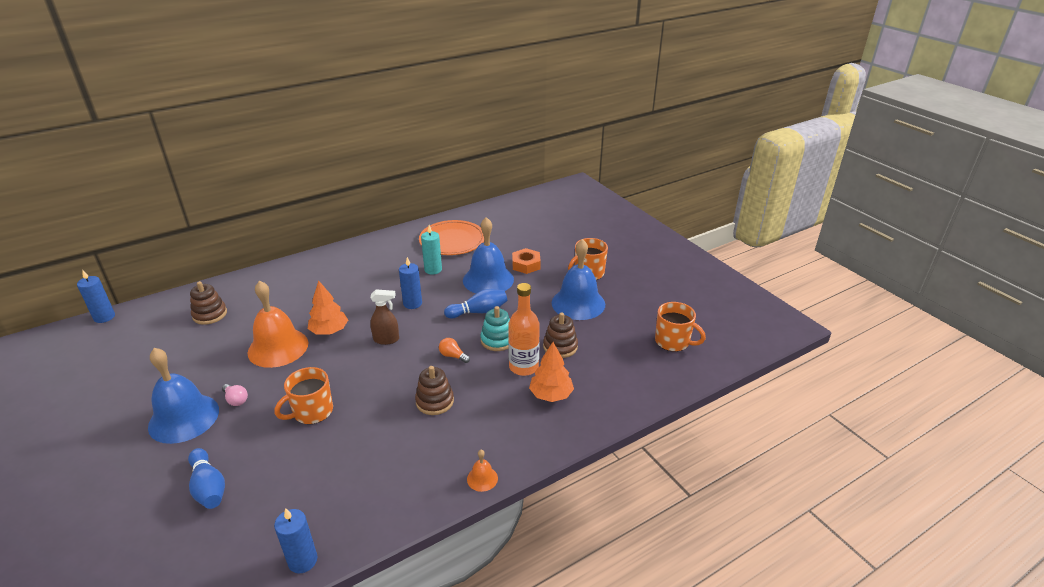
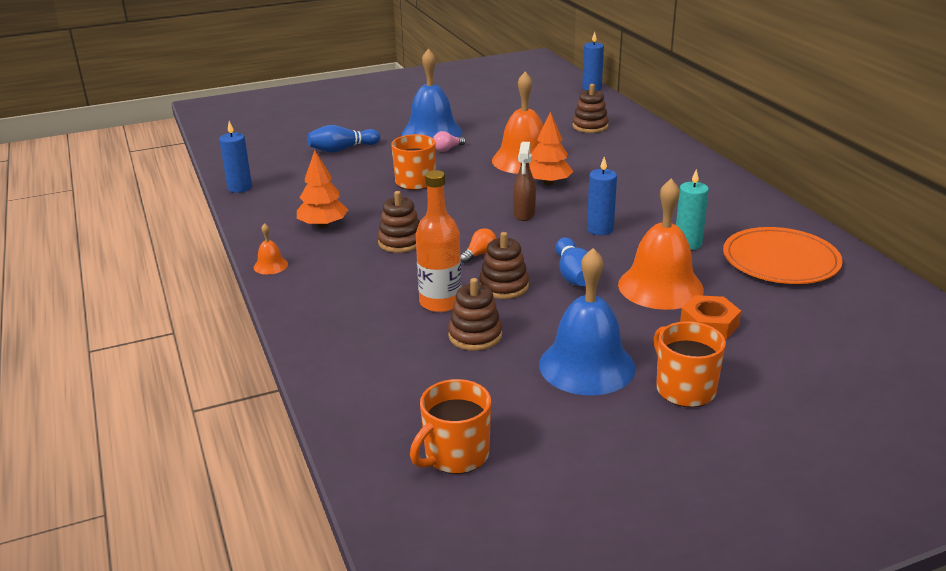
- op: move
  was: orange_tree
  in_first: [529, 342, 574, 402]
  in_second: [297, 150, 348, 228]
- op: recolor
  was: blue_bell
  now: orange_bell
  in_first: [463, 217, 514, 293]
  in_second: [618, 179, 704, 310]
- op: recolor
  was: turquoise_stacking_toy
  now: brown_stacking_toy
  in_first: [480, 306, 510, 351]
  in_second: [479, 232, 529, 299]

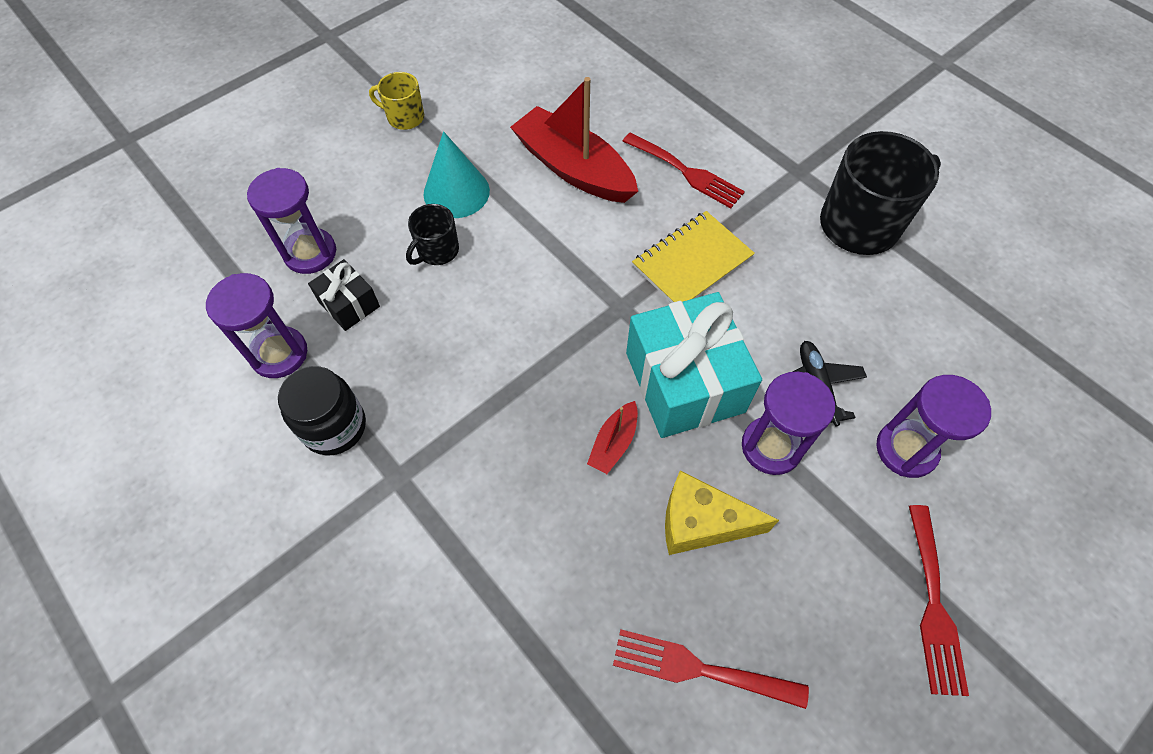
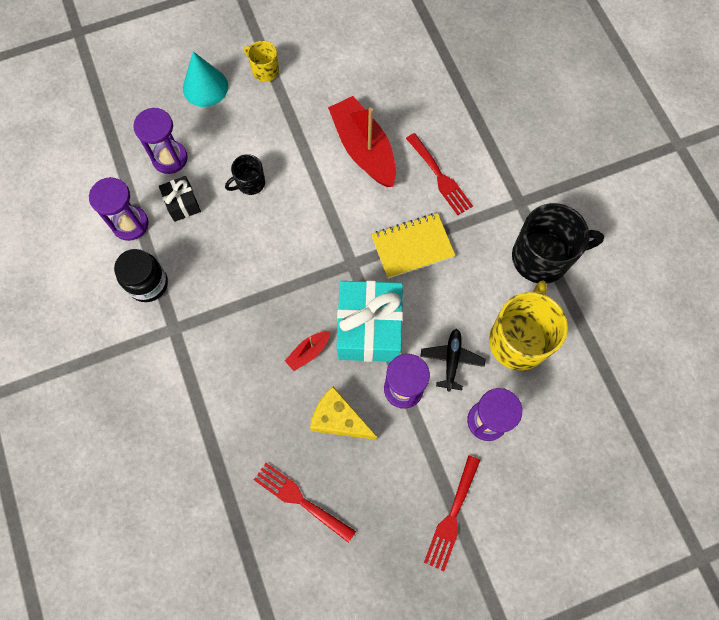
- op: insert
  now: yellow_mug
  in_second: [489, 280, 568, 371]
- op: move
  was: turquoise_cone
  in_first: [423, 131, 490, 218]
  in_second: [183, 52, 228, 107]

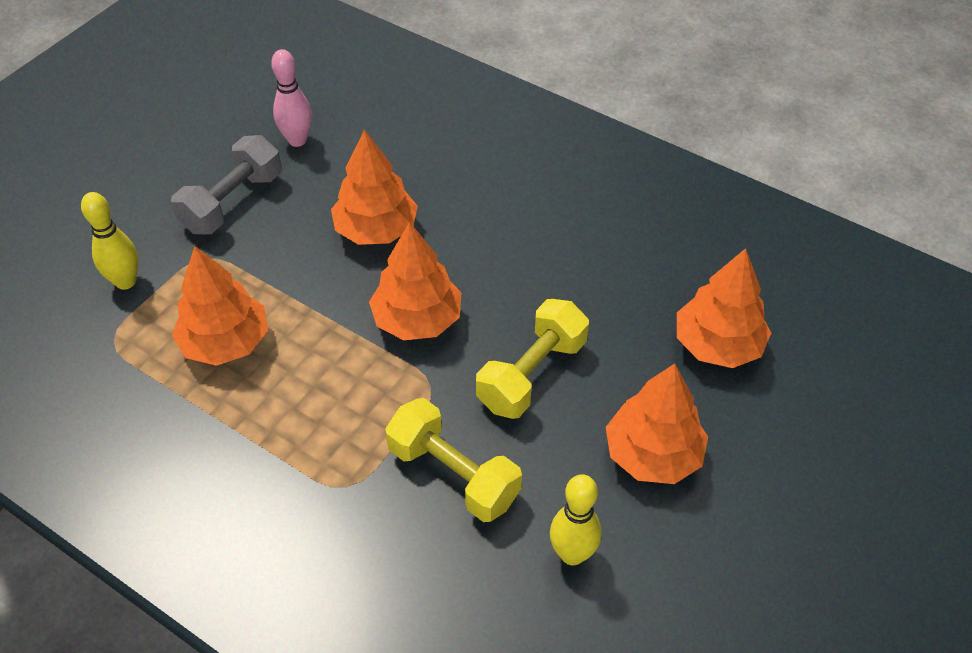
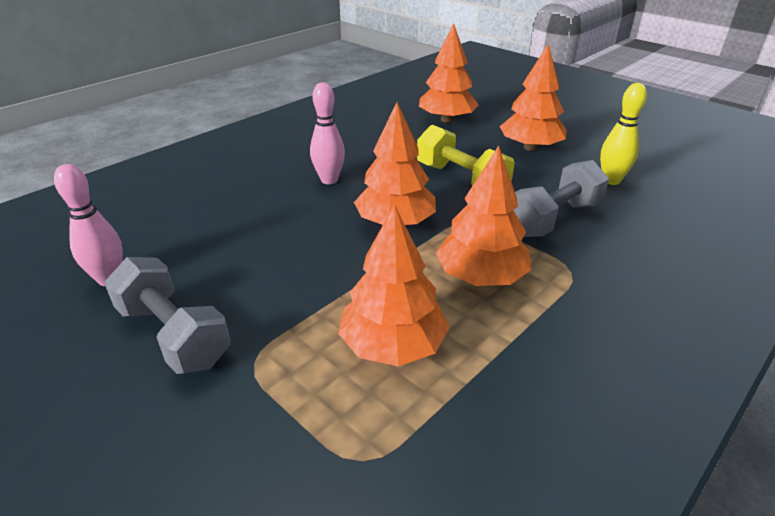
- op: delete
  was: yellow_bowling_pin
  in_first: [81, 192, 139, 290]
- op: insert
  now: pink_bowling_pin
  in_second: [310, 82, 345, 184]
- op: move
  was: orange_tree
  in_first: [331, 129, 418, 245]
  in_second: [436, 145, 531, 286]
- op: recolor
  was: yellow_dumbbell
  now: grey_dumbbell
  in_first: [385, 398, 522, 522]
  in_second: [514, 160, 609, 237]

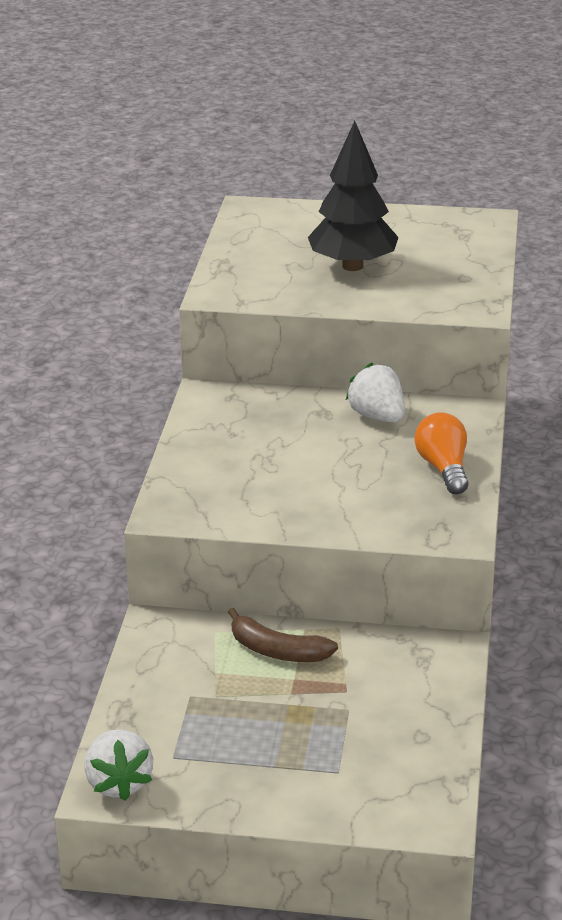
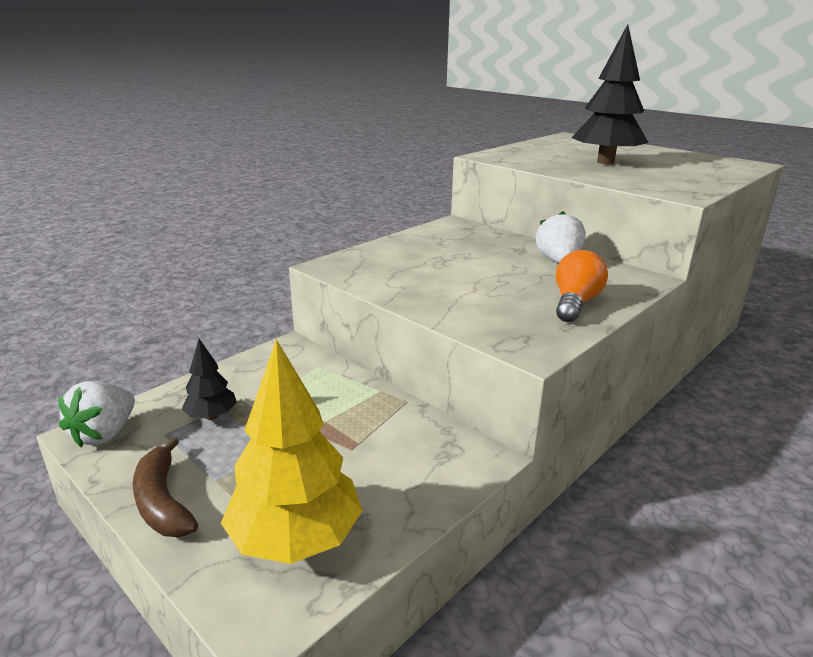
- op: insert
  now: black_tree
  in_second: [182, 339, 237, 420]
- op: insert
  now: yellow_tree
  in_second: [221, 339, 363, 564]
- op: move
  was: brown_banana
  in_first: [228, 608, 338, 662]
  in_second: [133, 437, 198, 537]

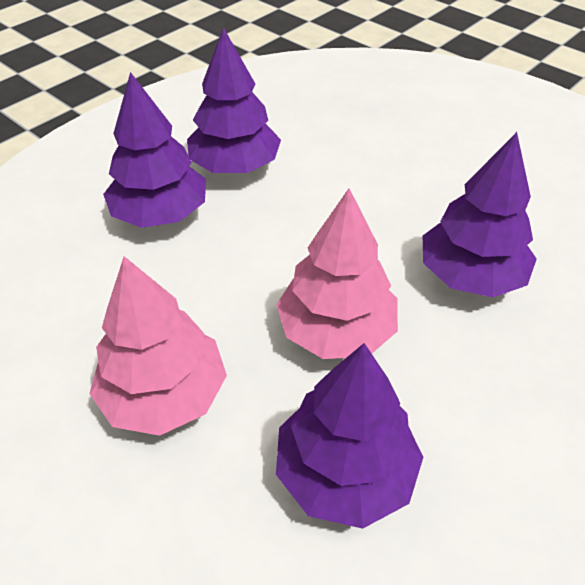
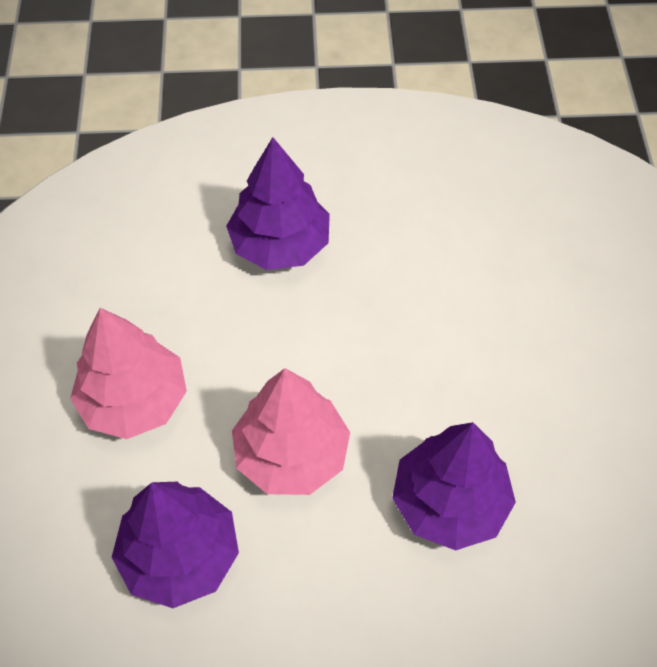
- op: delete
  was: purple_tree
  in_first: [187, 27, 281, 173]

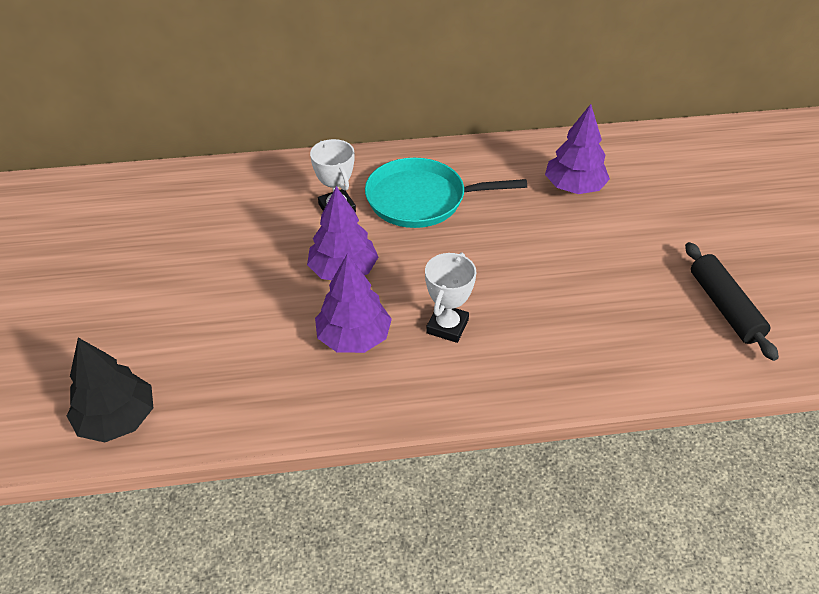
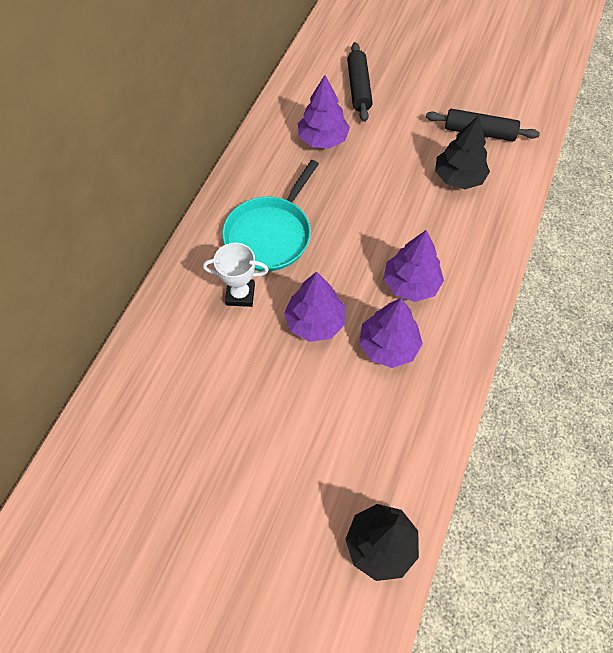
- op: insert
  now: black_rolling_pin
  in_second: [347, 42, 373, 122]
- op: insert
  now: black_tree
  in_second: [435, 115, 490, 189]
- op: replace
  was: white_trophy
  now: purple_tree
  in_first: [425, 252, 476, 343]
  in_second: [384, 230, 444, 302]

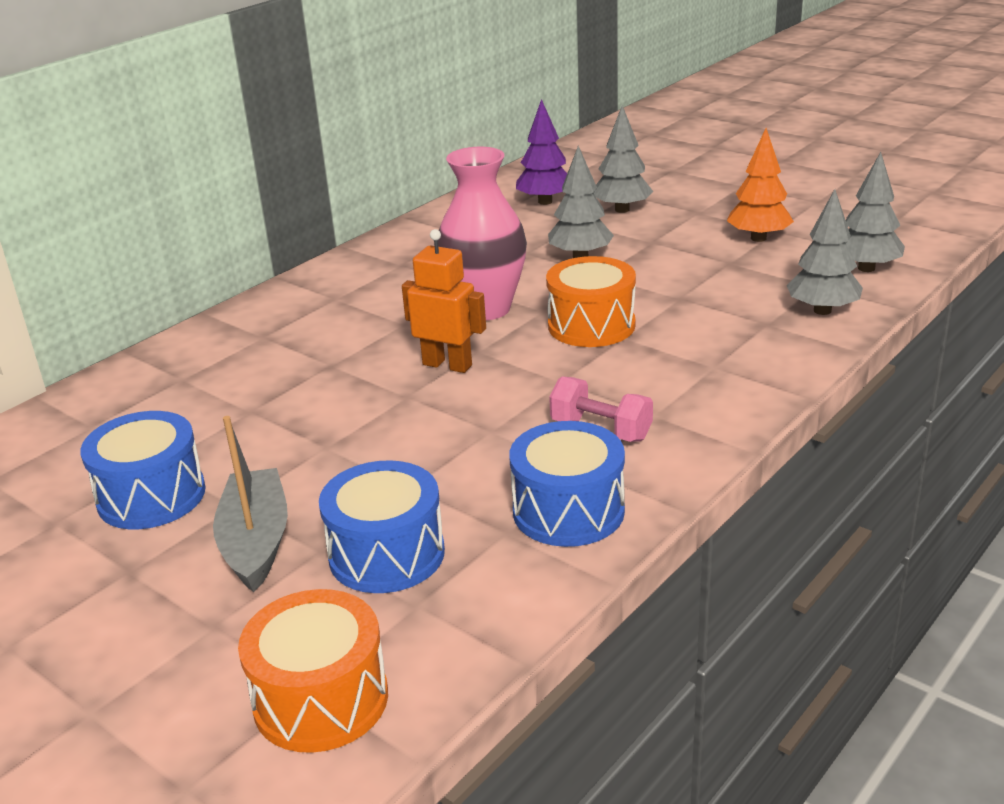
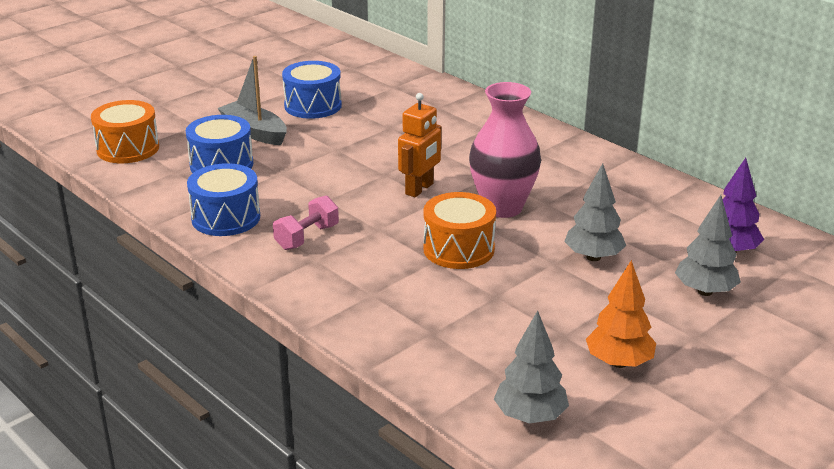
- op: delete
  was: grey_tree
  in_first: [787, 189, 863, 315]
- op: rotate
  was: grey_boat
  in_first: [213, 416, 288, 593]
  in_second: [217, 56, 287, 145]
  clockwise: -135

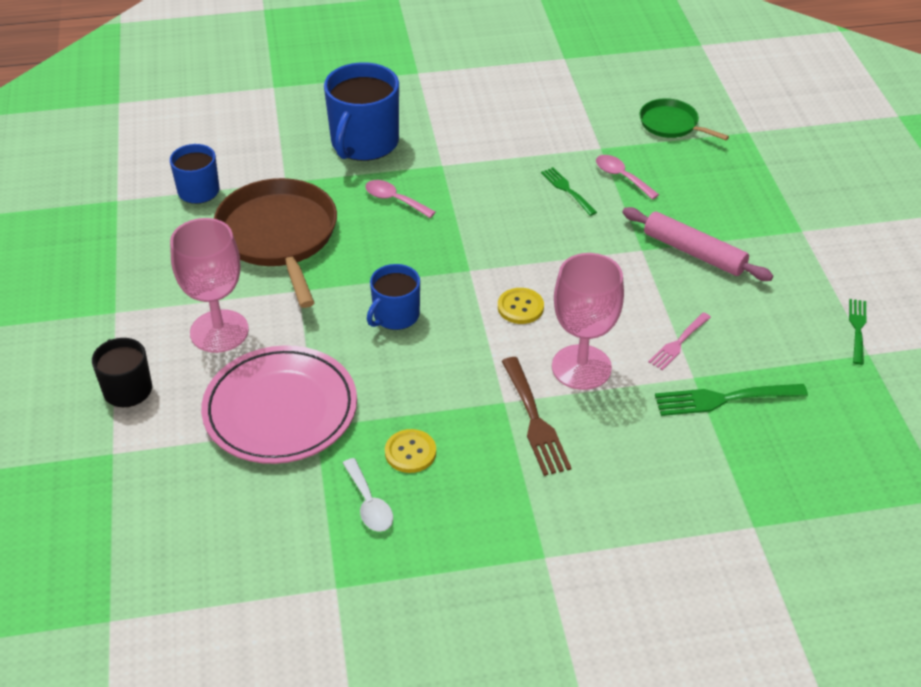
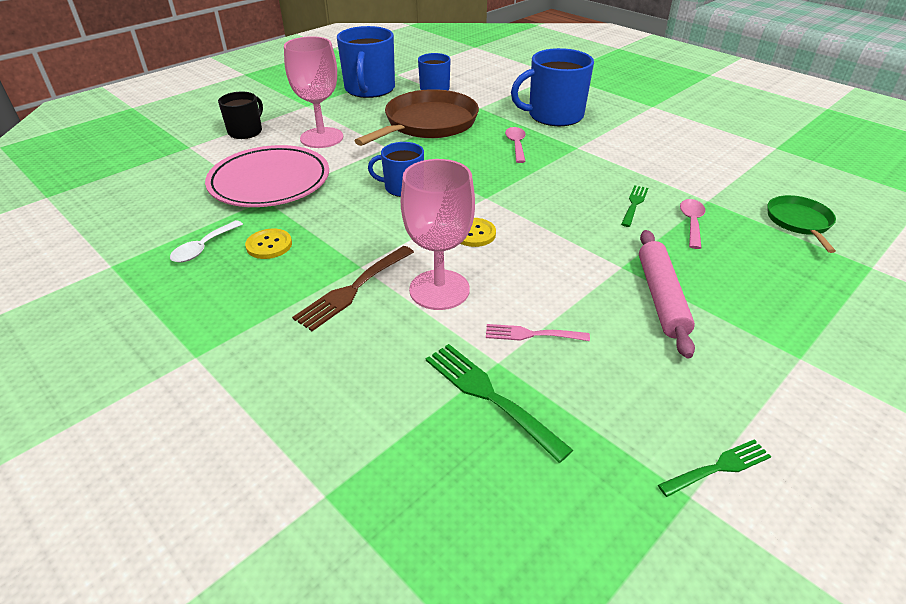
- op: insert
  now: blue_mug
  in_second: [337, 26, 395, 98]

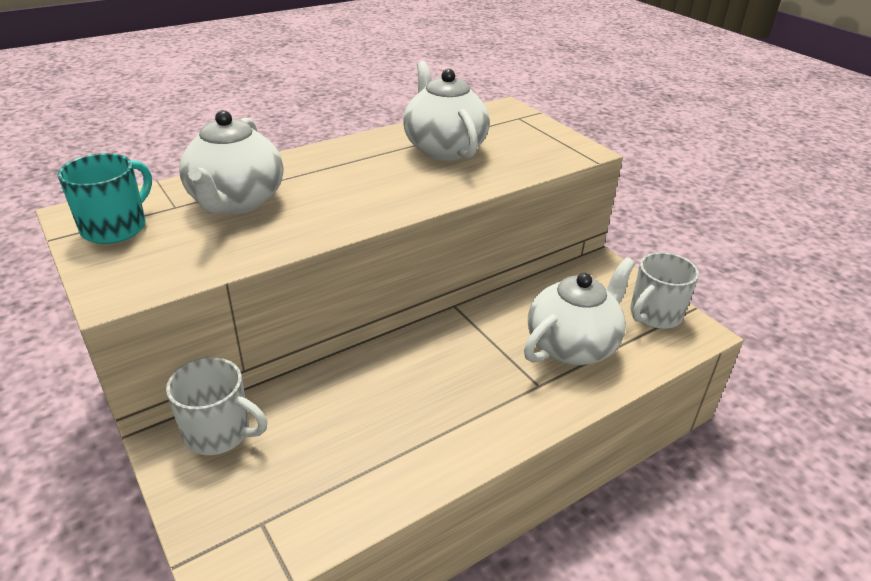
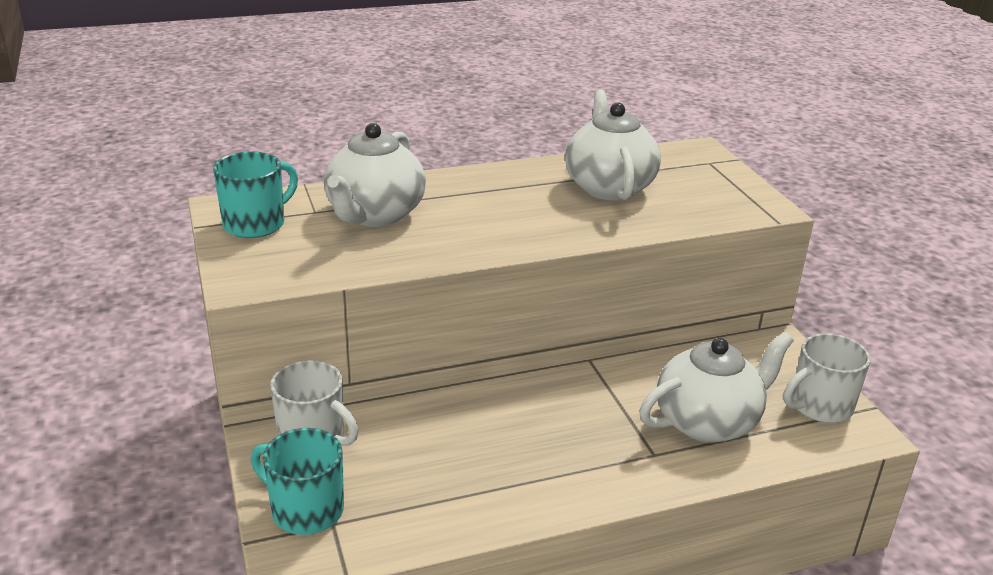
- op: insert
  now: turquoise_mug
  in_second: [250, 428, 344, 535]

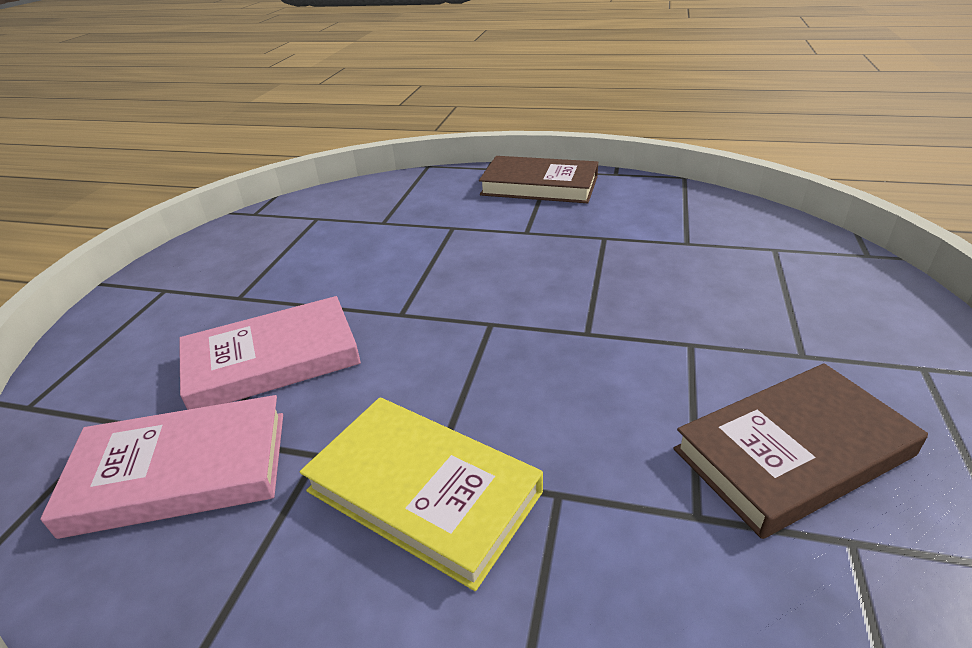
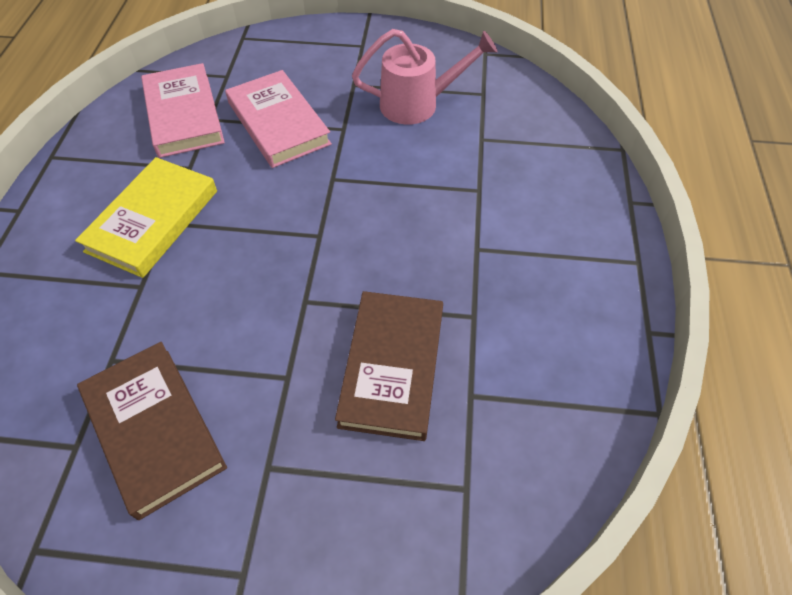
- op: insert
  now: pink_watering_can
  in_second: [352, 29, 497, 125]
- op: move
  was: brown_book
  in_first: [479, 156, 598, 203]
  in_second: [335, 291, 443, 441]

